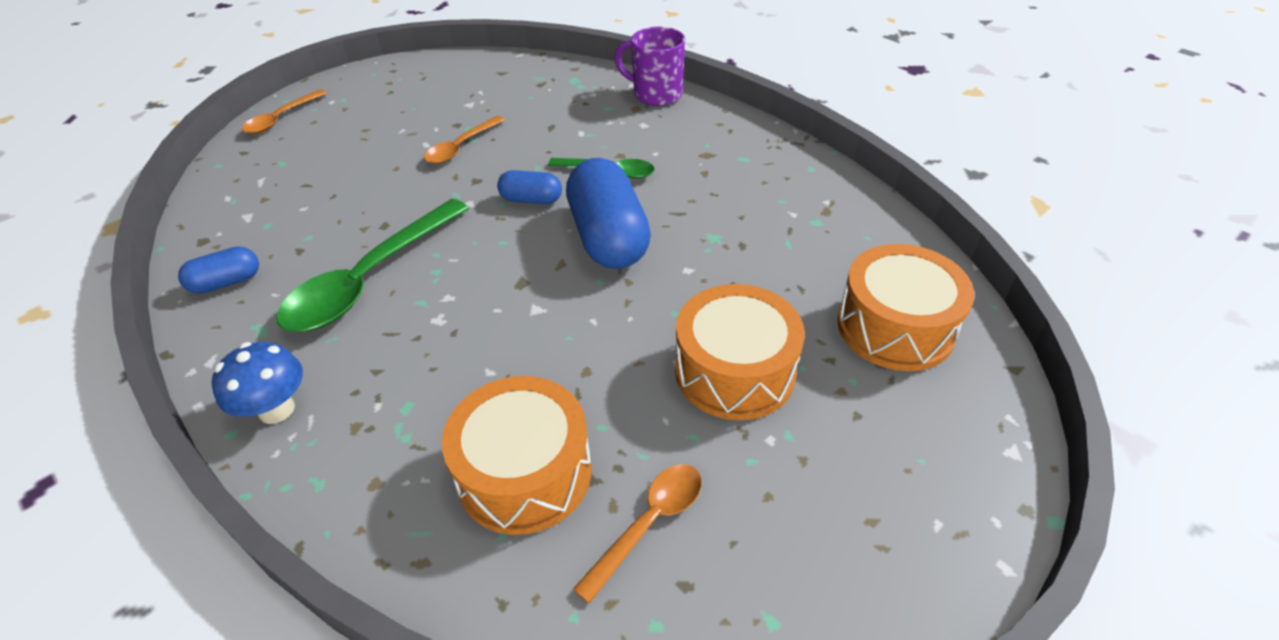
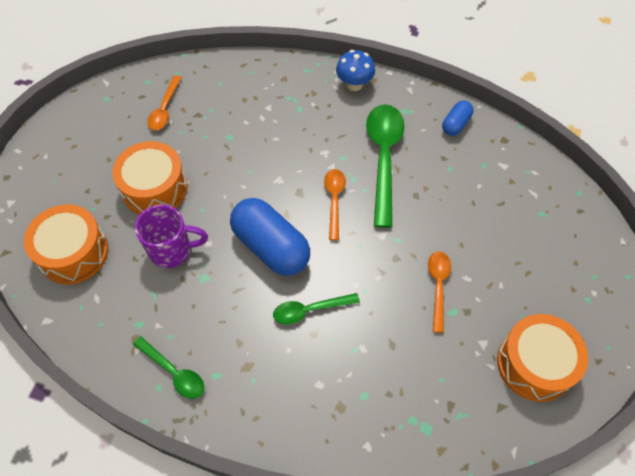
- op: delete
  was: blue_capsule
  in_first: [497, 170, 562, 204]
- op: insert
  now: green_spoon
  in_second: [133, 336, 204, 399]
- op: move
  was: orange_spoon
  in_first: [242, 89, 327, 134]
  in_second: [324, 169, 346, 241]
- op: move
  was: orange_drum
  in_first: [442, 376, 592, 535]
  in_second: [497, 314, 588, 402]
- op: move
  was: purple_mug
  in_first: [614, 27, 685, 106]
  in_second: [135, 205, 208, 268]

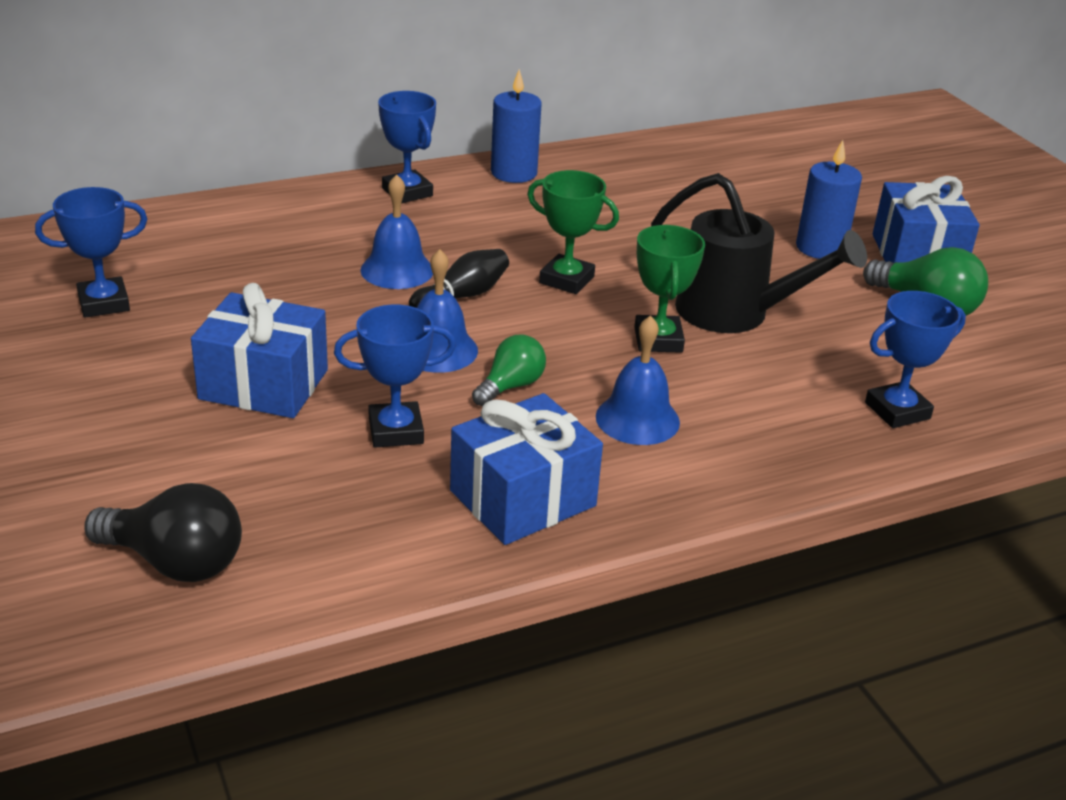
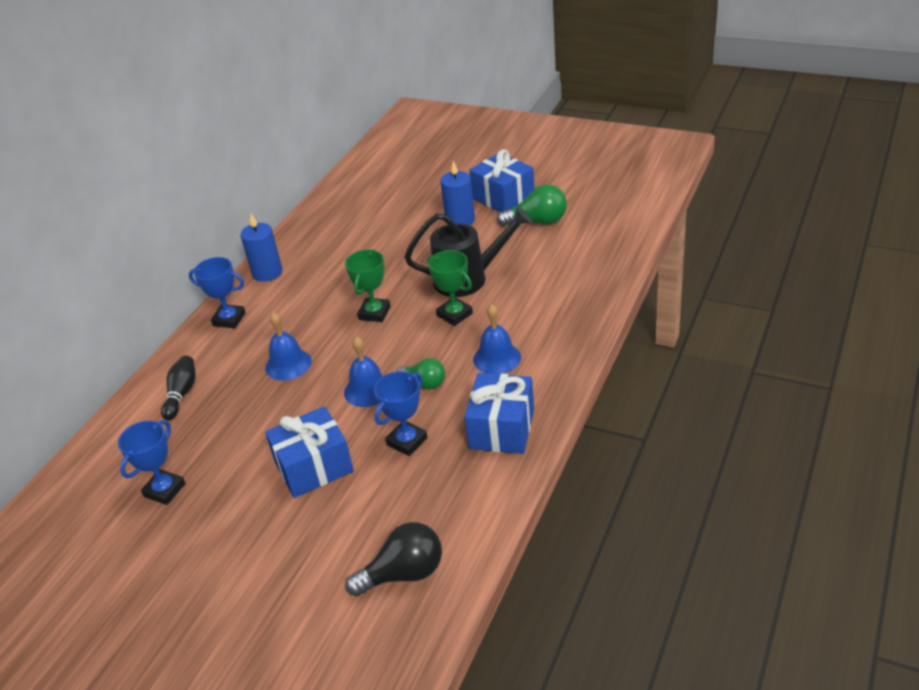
- op: delete
  was: blue_trophy
  in_first: [865, 291, 966, 428]
- op: move
  was: black_bowling_pin
  in_first: [409, 249, 509, 308]
  in_second: [161, 356, 196, 420]
- op: rotate
  was: green_light_bulb
  in_first: [472, 334, 546, 406]
  in_second: [396, 358, 445, 389]
  clockwise: 120
- op: rotate
  was: green_trophy
  in_first: [527, 170, 619, 294]
  in_second: [345, 249, 390, 322]
  clockwise: -60

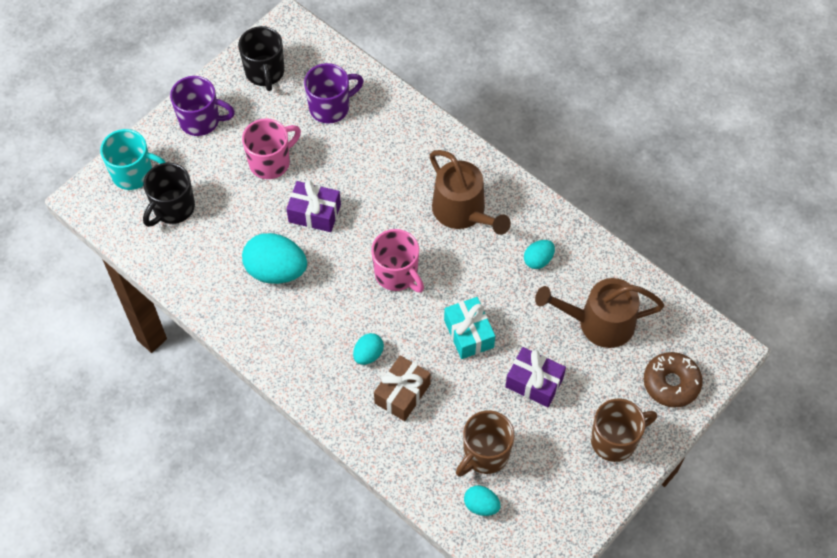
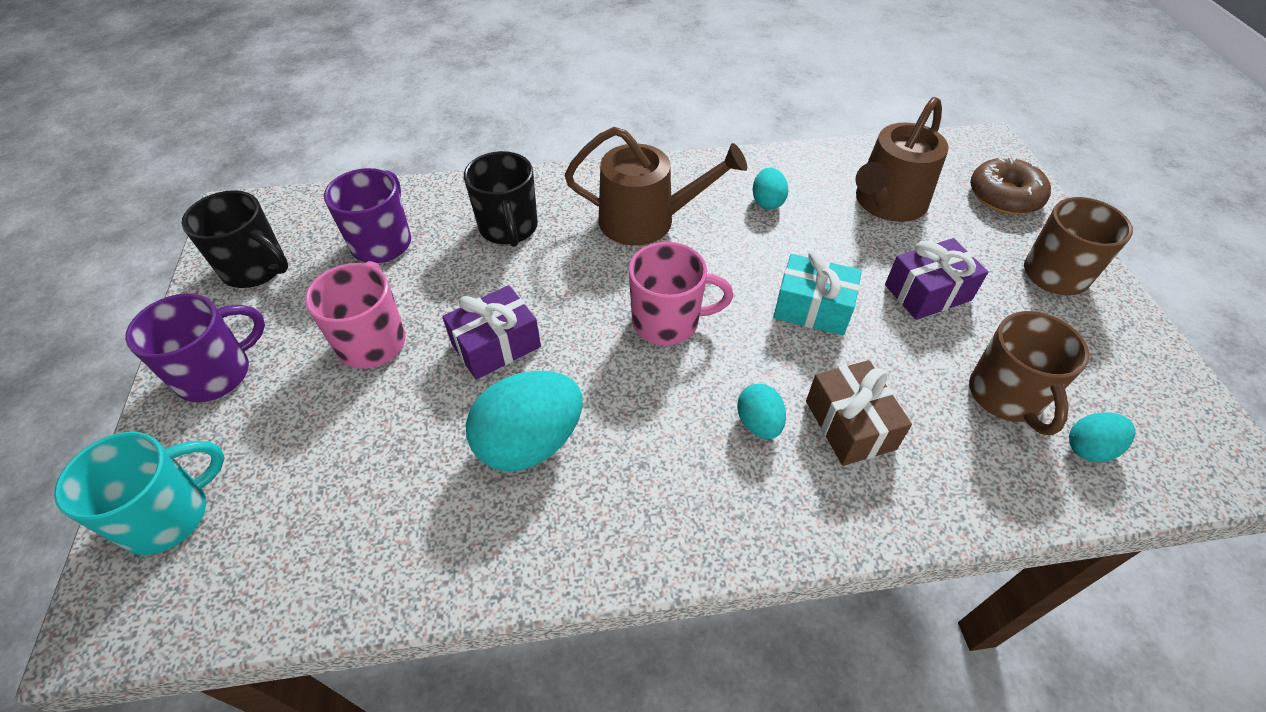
- op: move
  was: black_mug
  in_first: [143, 163, 195, 227]
  in_second: [464, 151, 538, 247]

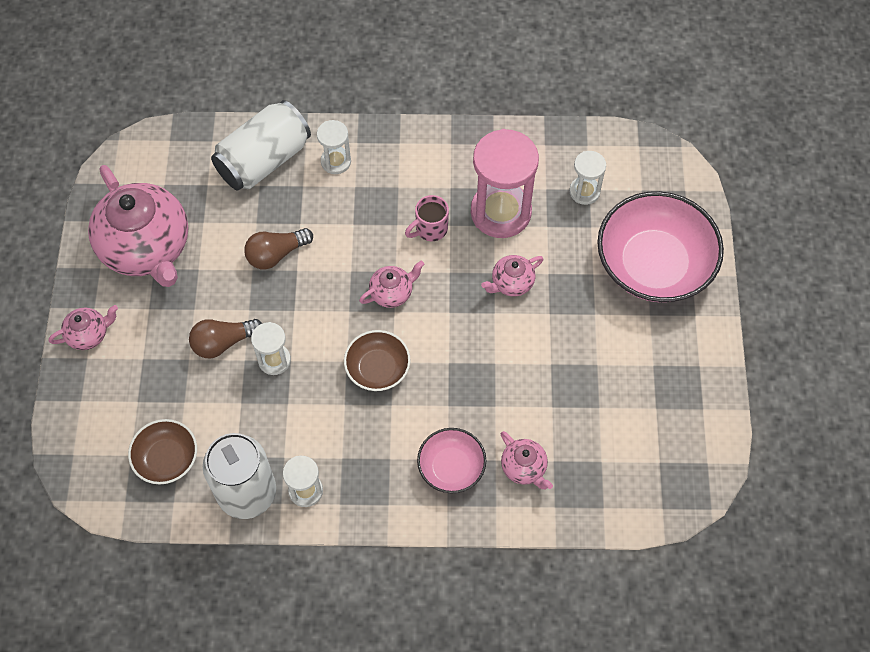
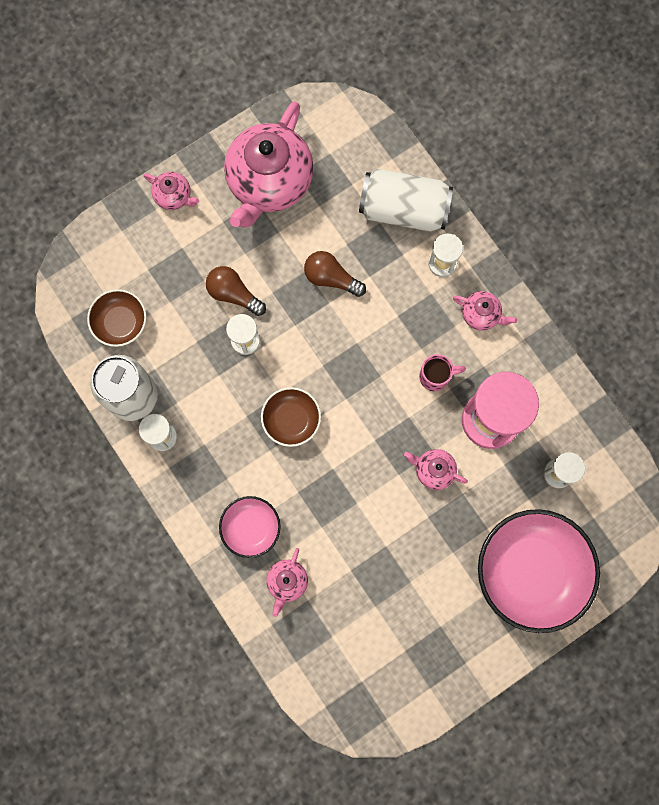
- op: move
  was: pink_teapot
  in_first: [359, 261, 424, 308]
  in_second: [453, 291, 517, 331]
- op: rotate
  was: pink_mug
  in_first: [405, 195, 449, 241]
  in_second: [419, 354, 466, 391]
  clockwise: 150

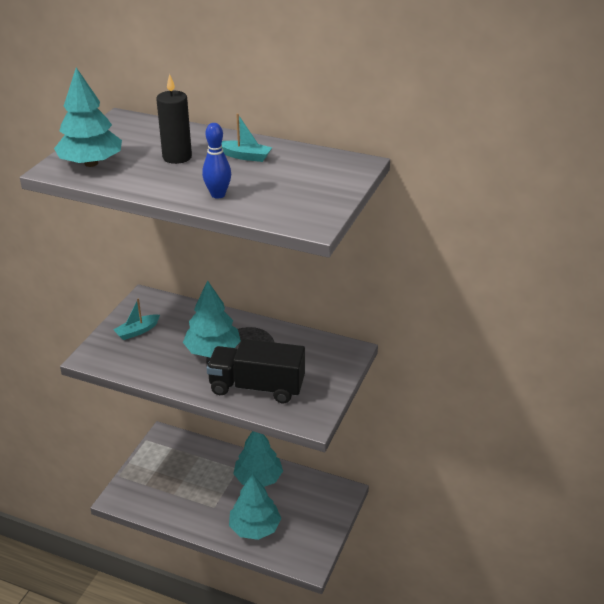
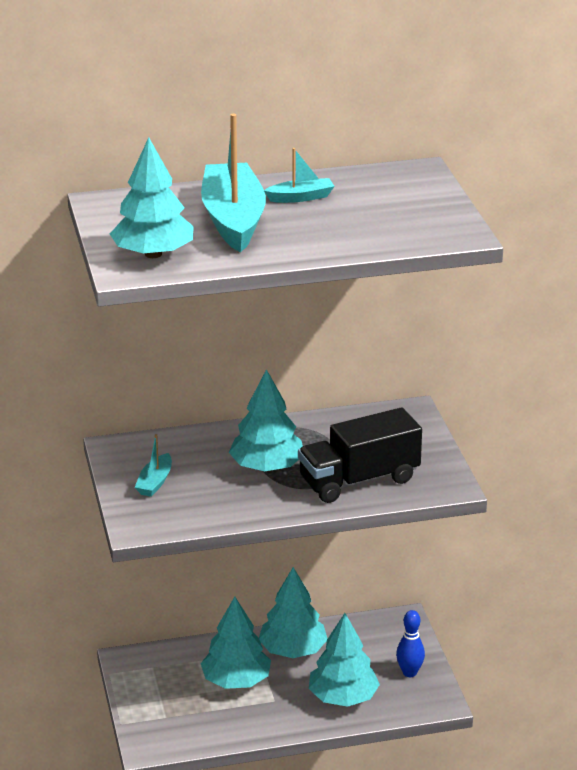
- op: insert
  now: turquoise_tree
  in_second: [200, 597, 271, 689]
- op: move
  was: blue_bowling_pin
  in_first: [202, 123, 231, 199]
  in_second: [396, 610, 425, 677]
- op: replace
  was: black_candle
  now: turquoise_boat
  in_first: [156, 74, 192, 164]
  in_second: [201, 114, 266, 253]

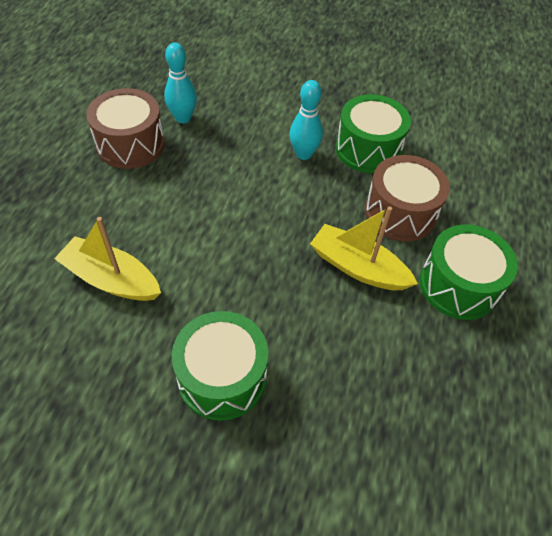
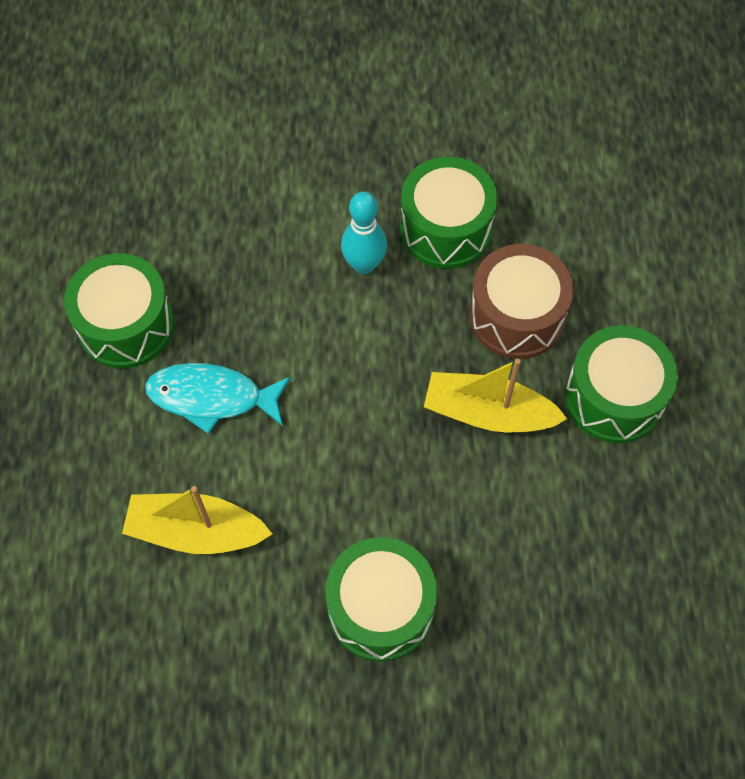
- op: delete
  was: turquoise_bowling_pin
  in_first: [164, 42, 197, 123]
- op: insert
  now: turquoise_fish
  in_second: [145, 363, 291, 434]
- op: recolor
  was: brown_drum
  now: green_drum
  in_first: [87, 88, 165, 169]
  in_second: [64, 253, 174, 368]

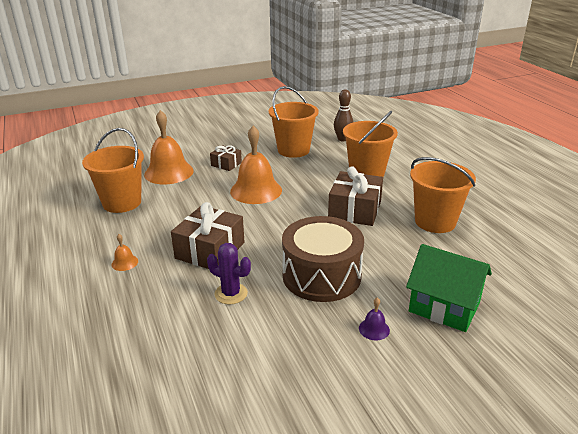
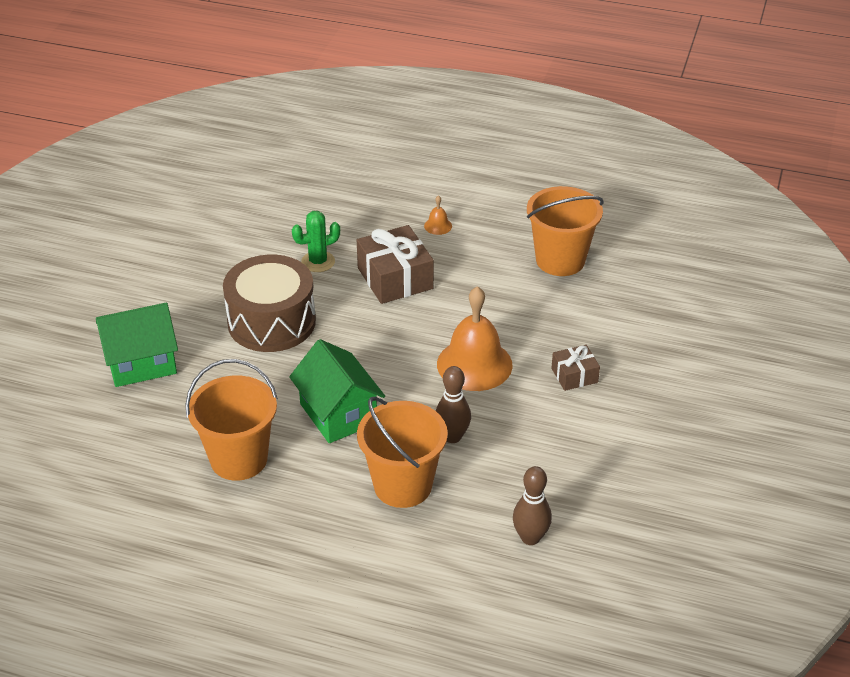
- op: delete
  was: orange_bell
  in_first: [144, 110, 194, 185]
- op: delete
  was: orange_bucket
  in_first: [269, 86, 319, 158]
- op: delete
  was: purple_bell
  in_first: [359, 297, 390, 340]
- op: insert
  now: brown_bowling_pin
  in_second: [436, 366, 471, 443]
- op: replace
  was: brown_gift
  now: green_house
  in_first: [328, 166, 383, 226]
  in_second: [289, 339, 385, 443]
- op: recolor
  was: purple_cactus
  now: green_cactus
  in_first: [207, 243, 251, 304]
  in_second: [292, 211, 340, 272]

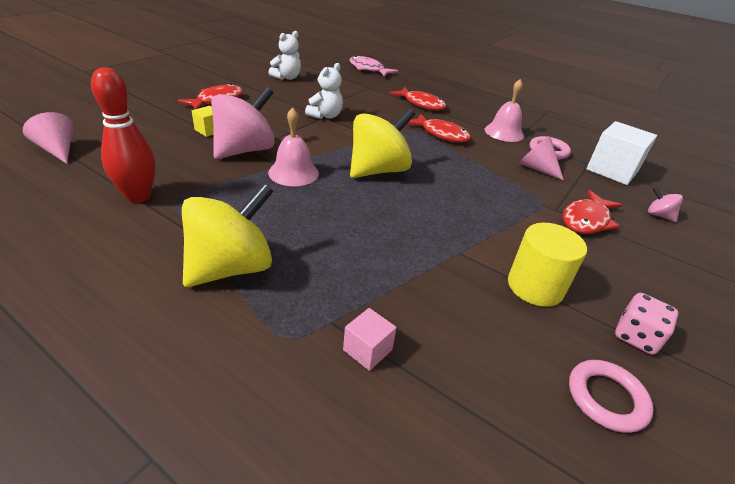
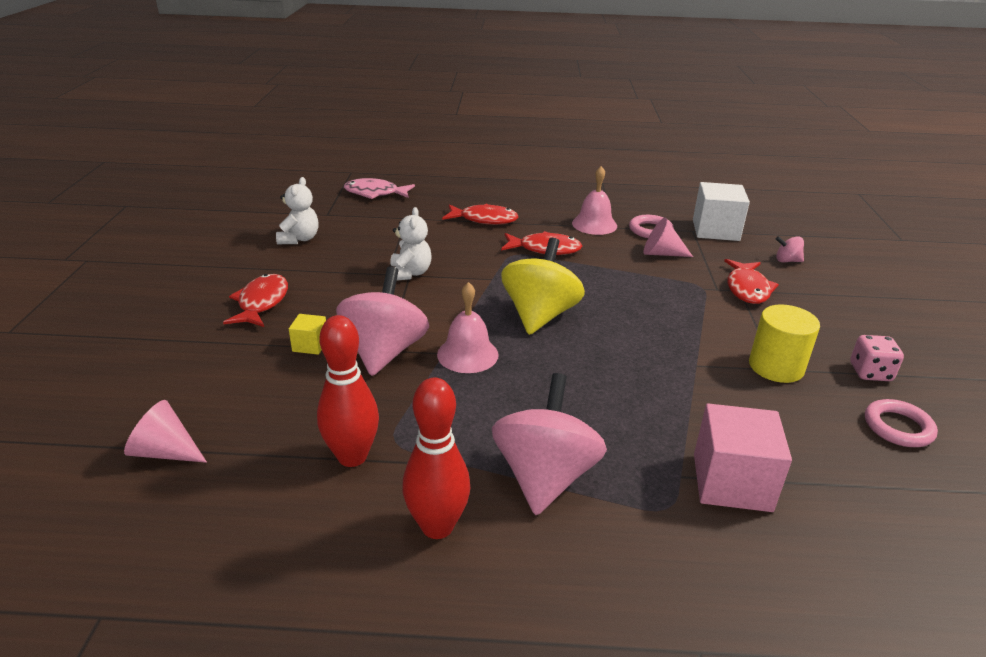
- op: insert
  now: red_bowling_pin
  in_second: [402, 377, 470, 539]
- op: recolor
  was: yellow_spinning_top
  now: pink_spinning_top
  in_first: [182, 183, 274, 287]
  in_second: [492, 373, 607, 515]
- op: resize
  was: pink_cube
  in_first: [343, 308, 397, 371]
  in_second: [694, 403, 792, 512]
  ratio: 2.01

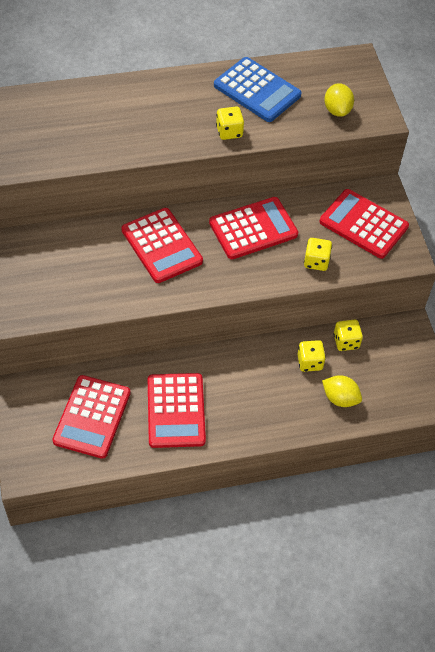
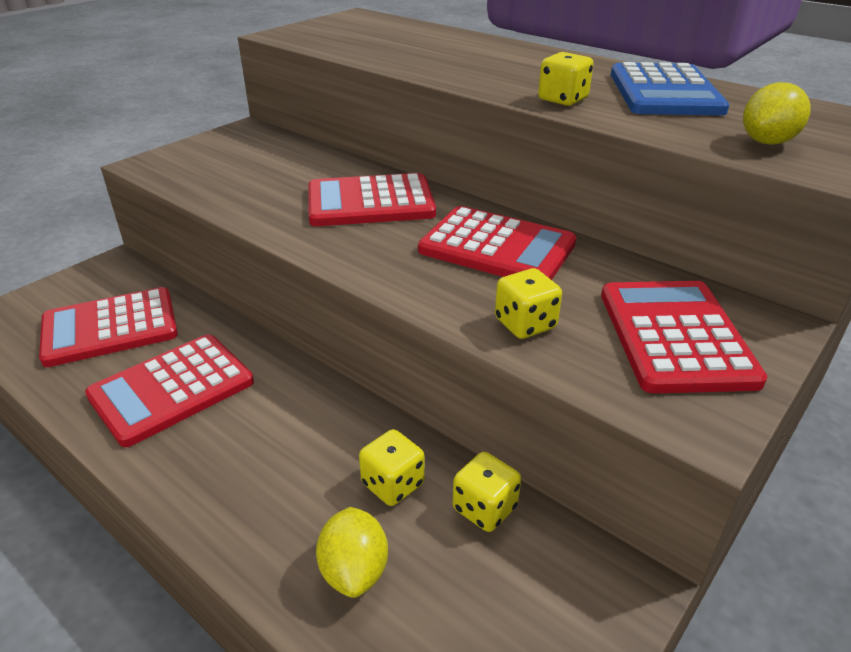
- op: rotate
  was: red_calculator
  in_first: [122, 208, 203, 283]
  in_second: [308, 173, 436, 226]
  clockwise: 60

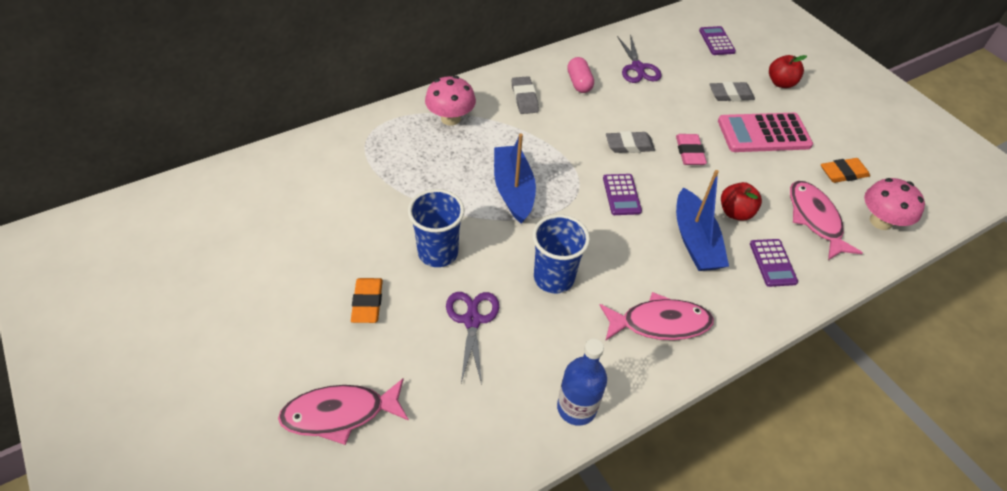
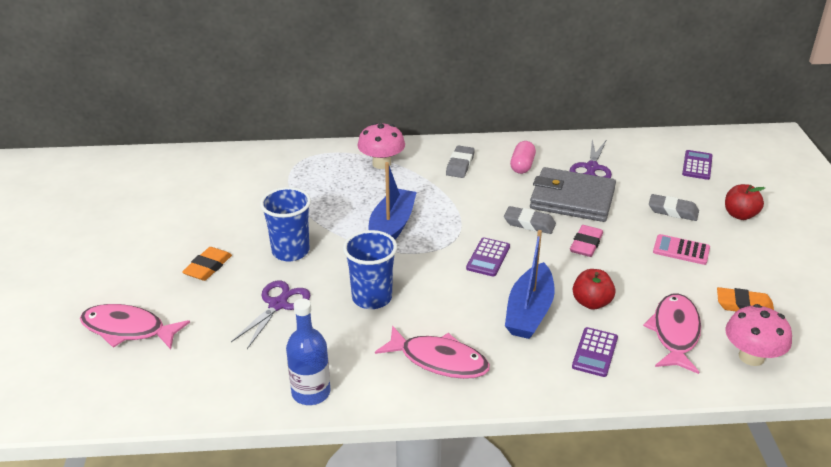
- op: insert
  now: grey_wallet
  in_second: [530, 167, 616, 222]
- op: resize
  was: pink_calculator
  in_first: [718, 113, 813, 152]
  in_second: [653, 234, 710, 265]
  ratio: 0.57

